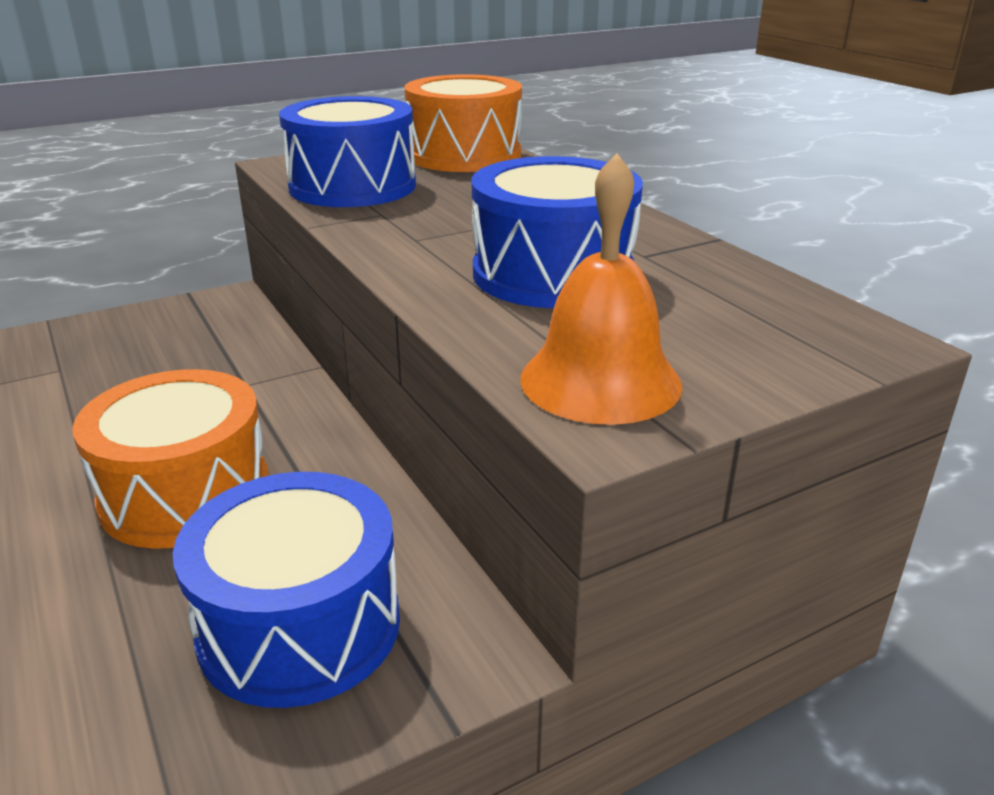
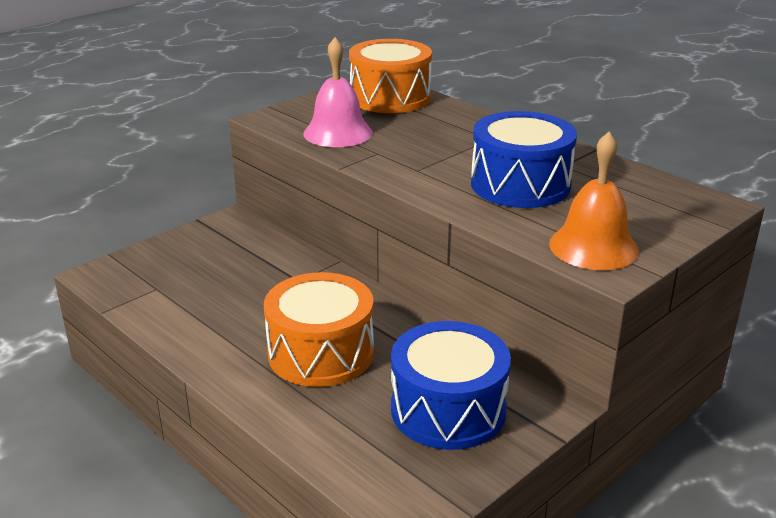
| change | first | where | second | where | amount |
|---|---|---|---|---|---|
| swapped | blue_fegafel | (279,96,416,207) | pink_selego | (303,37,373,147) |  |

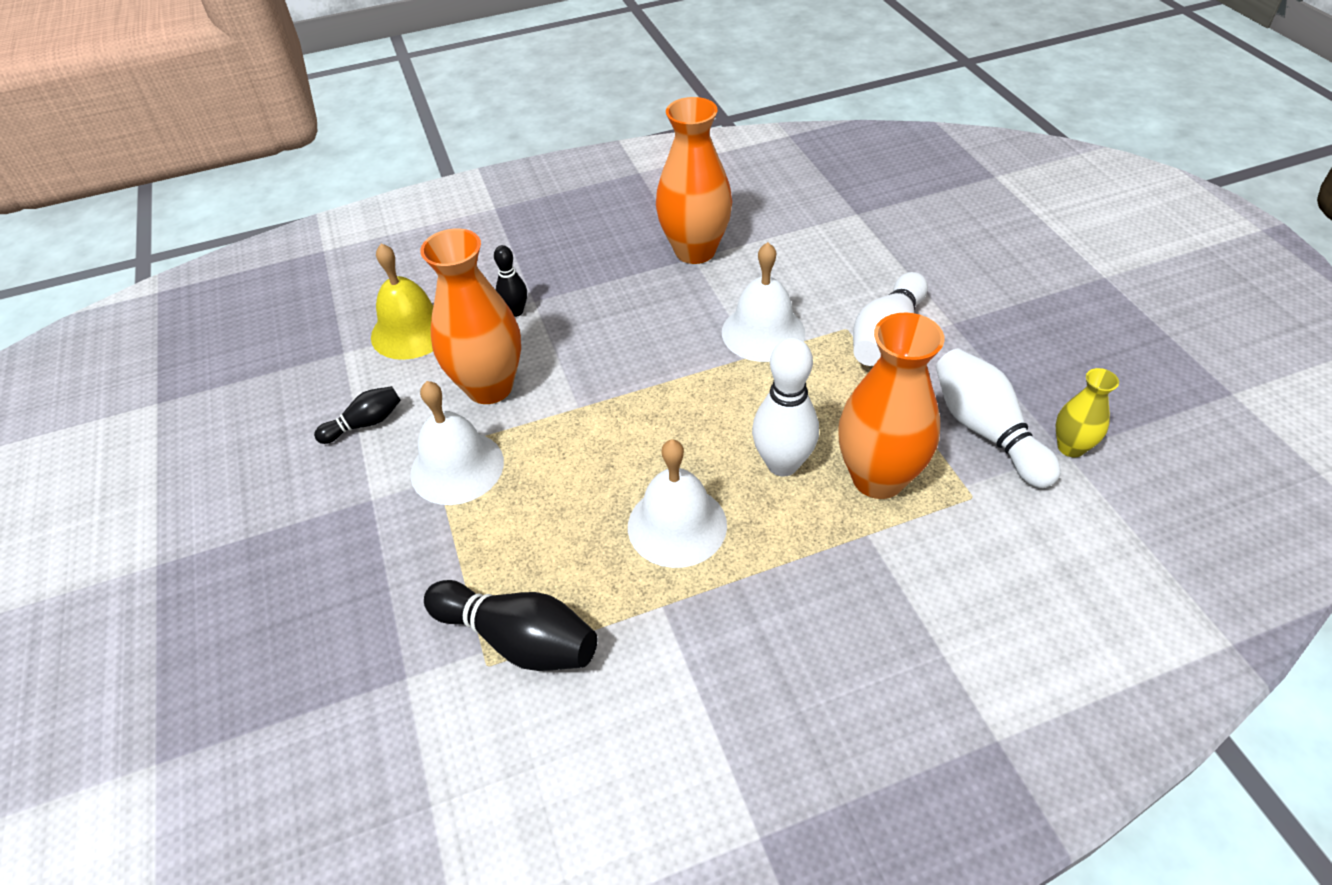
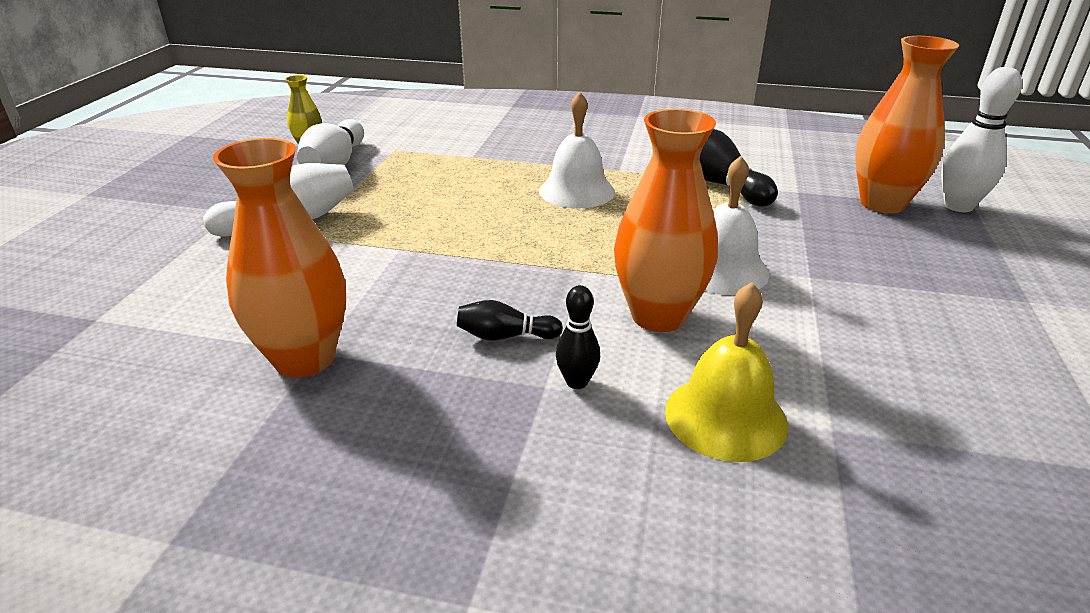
| change | first | where | second | where | amount |
|---|---|---|---|---|---|
| shifted | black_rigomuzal | (314,386,401,444) |  | (457,300,563,340) |  |
| gone | white_selego | (722,242,805,362) |  |  |  |
| shifted | white_rigomuzal | (752,338,819,477) |  | (941,67,1022,212) |  |
| shifted | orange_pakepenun | (838,312,945,499) |  | (855,36,959,214) |  |

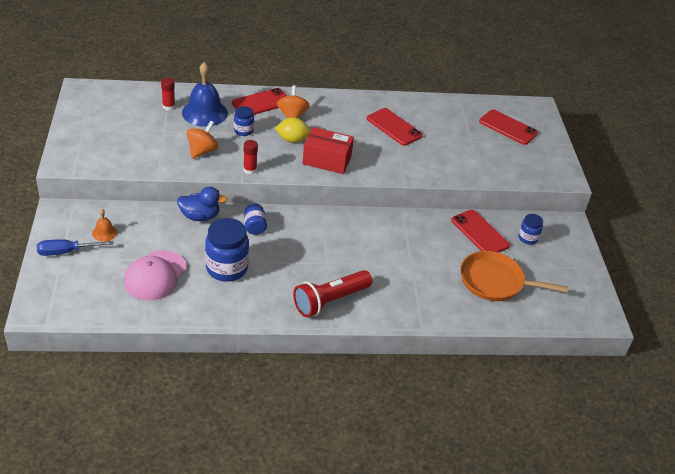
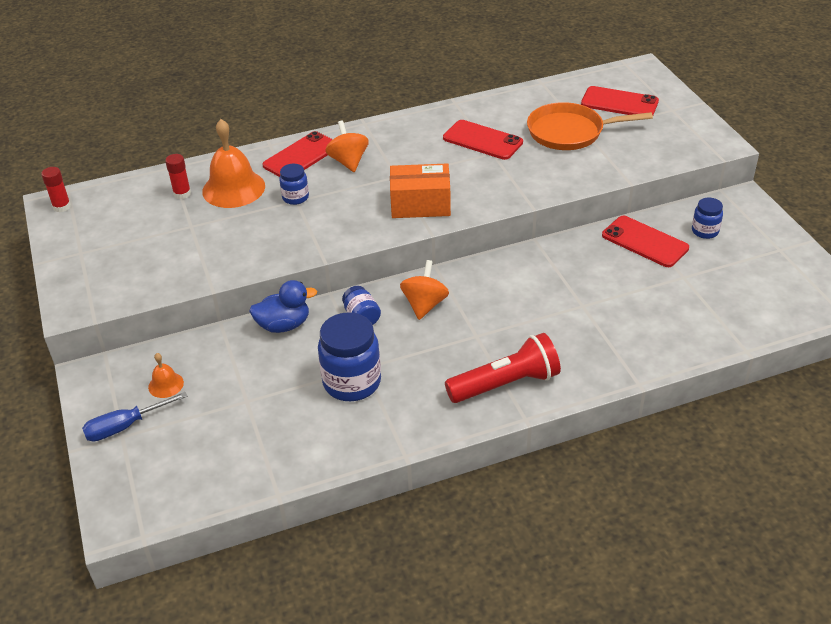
| change | first | where | second | where | amount |
|---|---|---|---|---|---|
| gone | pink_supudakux | (124,250,187,301) |  |  |  |
| repainted | blue_selego | (182,62,228,127) | orange_selego | (202,119,265,208) |  |
| shifted | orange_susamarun | (187,121,218,159) |  | (400,260,449,320) |  |
| shifted | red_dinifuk | (243,140,258,174) |  | (41,167,71,212) |  |
| gone | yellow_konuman | (275,117,311,143) |  |  |  |
| rotated | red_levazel | (293,270,372,317) |  | (445,333,561,403) | 150 degrees counterclockwise |
| repainted | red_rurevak | (302,127,354,174) | orange_rurevak | (390,163,451,218) |  |
| shifted | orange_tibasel | (460,251,568,301) |  | (527,102,653,150) |  |

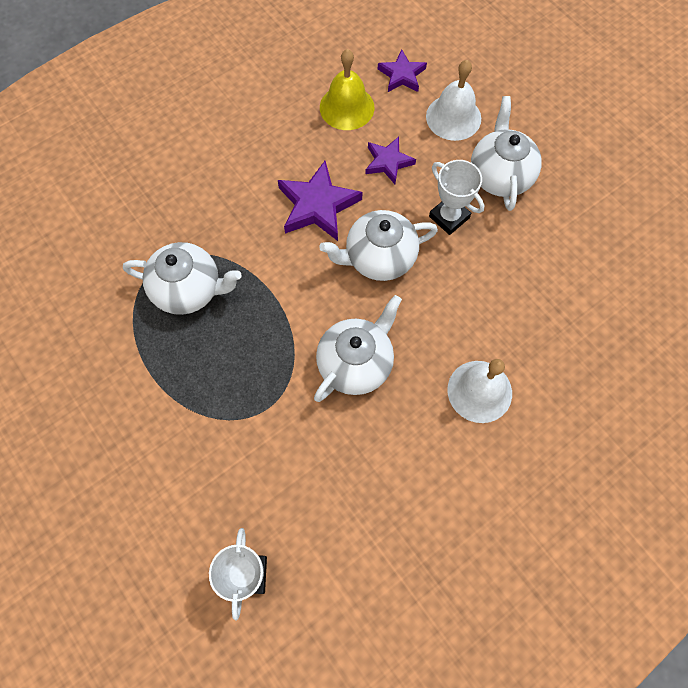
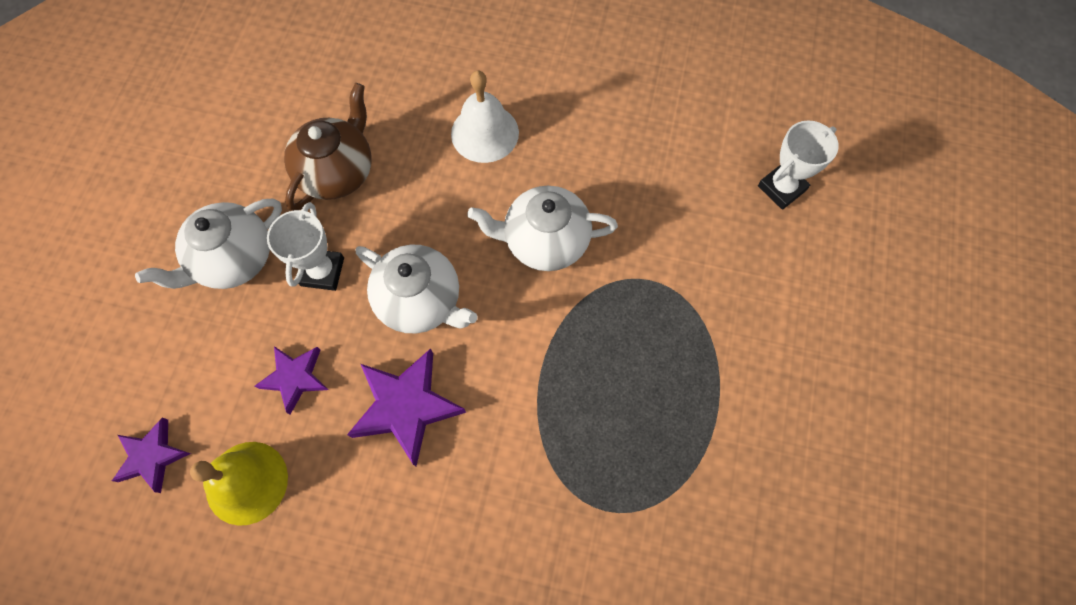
| change | first | where | second | where | amount |
|---|---|---|---|---|---|
| gone | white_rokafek | (123,242,242,315) |  |  |  |
| gone | white_selego | (426,60,481,141) |  |  |  |
| new |  |  | brown_rokafek | (284,83,372,211) |  |

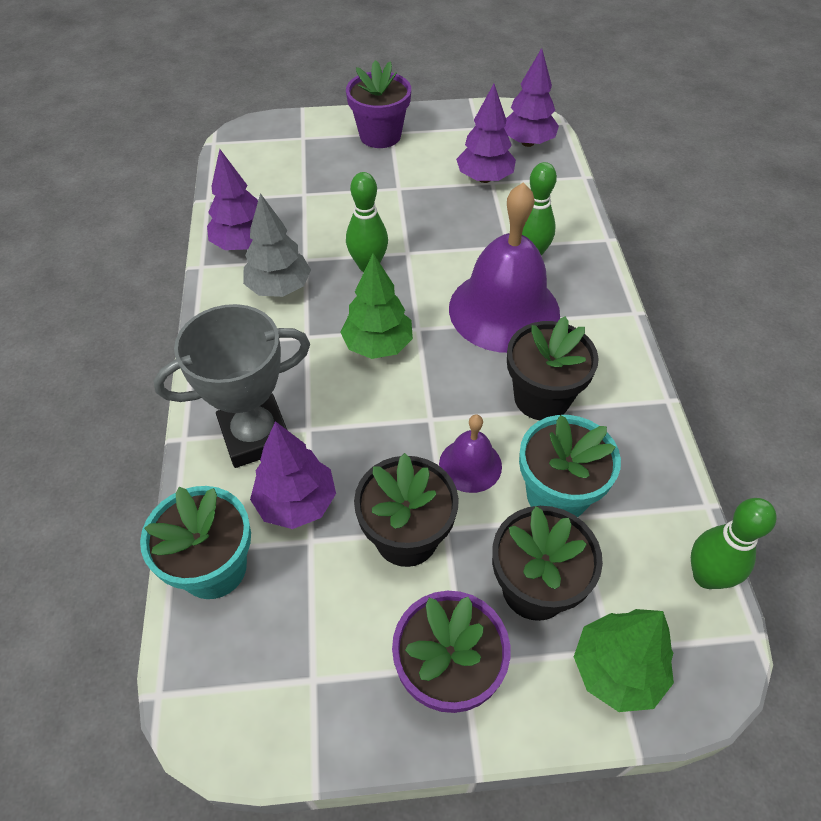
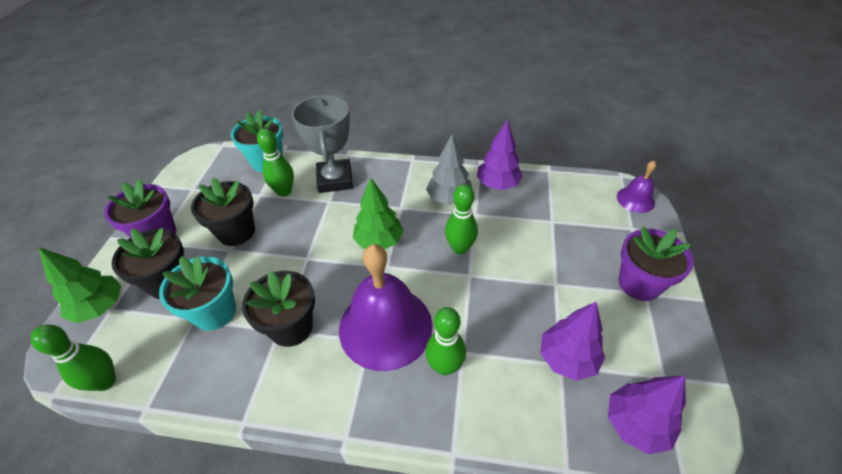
| change | first | where | second | where | amount |
|---|---|---|---|---|---|
| swapped | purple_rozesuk | (250,421,336,529) | green_rigomuzal | (257,129,294,197) |  |
| shifted | purple_selego | (439,414,502,493) |  | (617,161,656,213) |  |

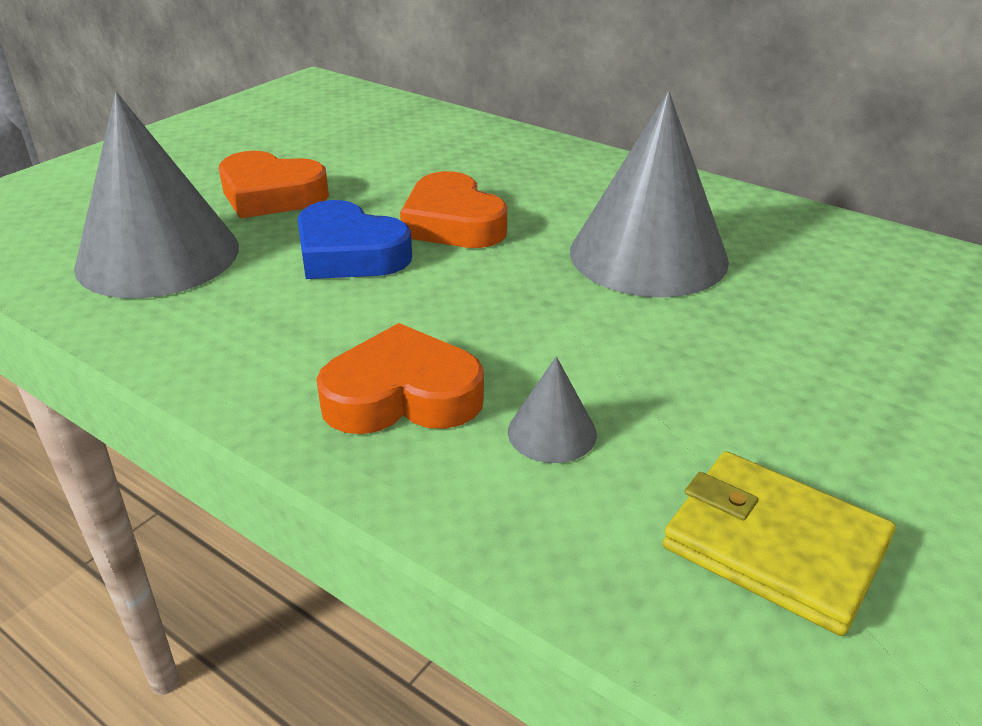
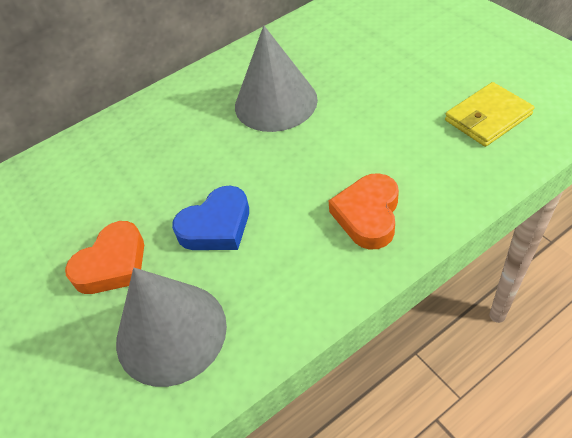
| change | first | where | second | where | amount |
|---|---|---|---|---|---|
| gone | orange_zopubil | (400,171,507,248) |  |  |  |
| gone | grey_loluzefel | (508,356,597,463) |  |  |  |

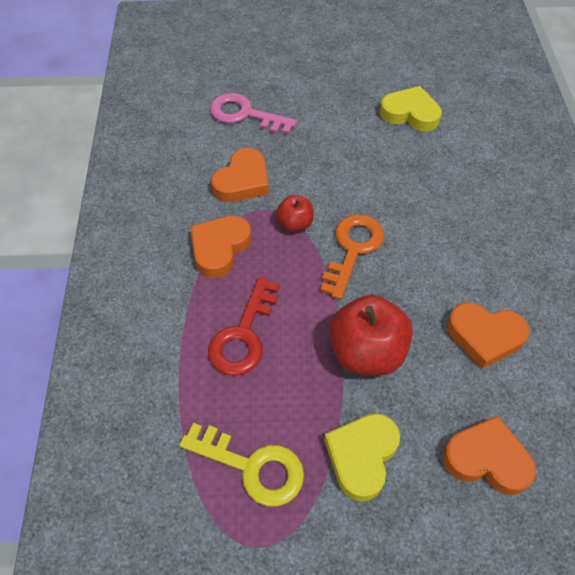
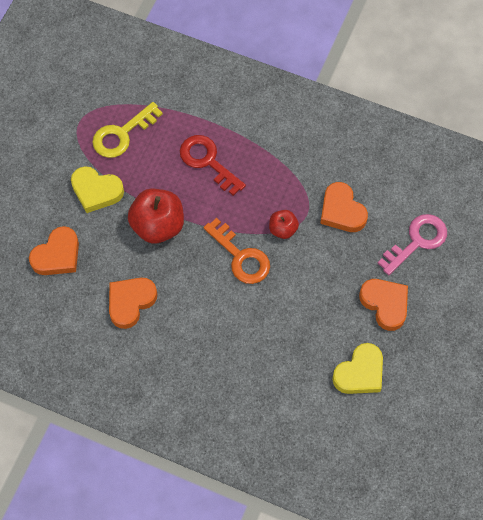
| change | first | where | second | where | amount |
|---|---|---|---|---|---|
| shifted | orange_zopubil | (190,216,251,278) |  | (359,279,408,331) |  |
| rotated | yellow_zopubil | (324,413,400,501) |  | (71,166,124,213) | 150 degrees clockwise |

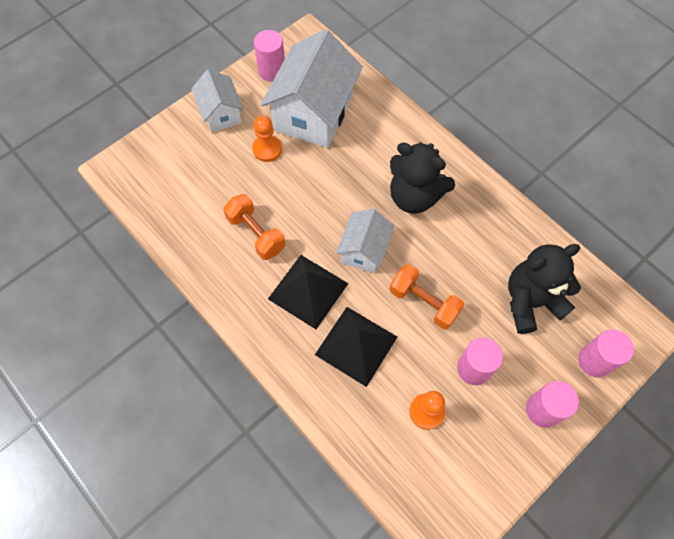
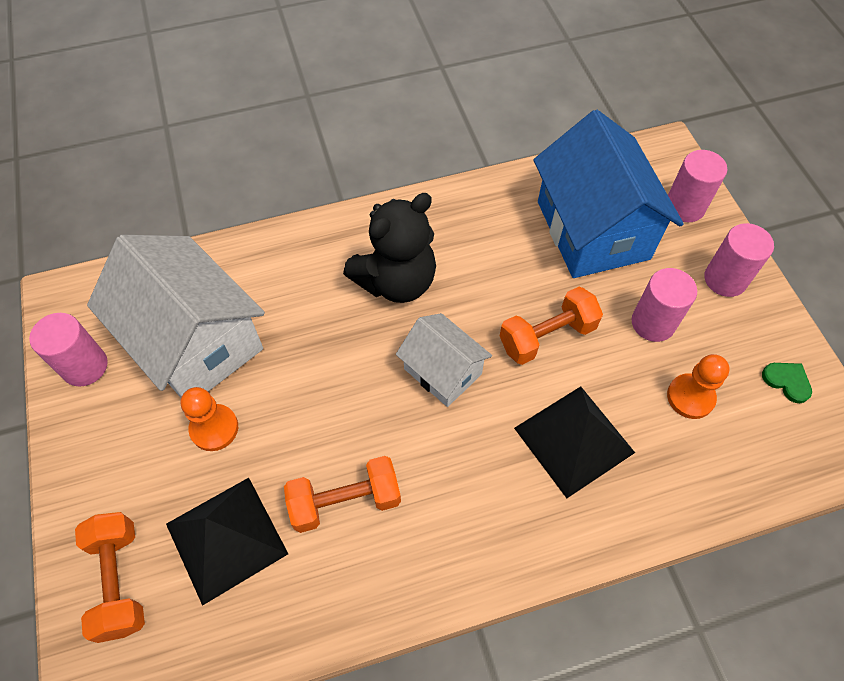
| change | first | where | second | where | amount |
|---|---|---|---|---|---|
| gone | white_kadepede | (192,69,243,132) |  |  |  |
| shifted | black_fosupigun | (268,255,349,329) |  | (166,478,288,606) |  |
| swapped | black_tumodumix | (508,244,581,334) | blue_kadepede | (534,110,684,278) |  |
| new |  |  | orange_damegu | (75,512,145,643) |  |
| new |  |  | green_zopubil | (762,363,812,403) |  |

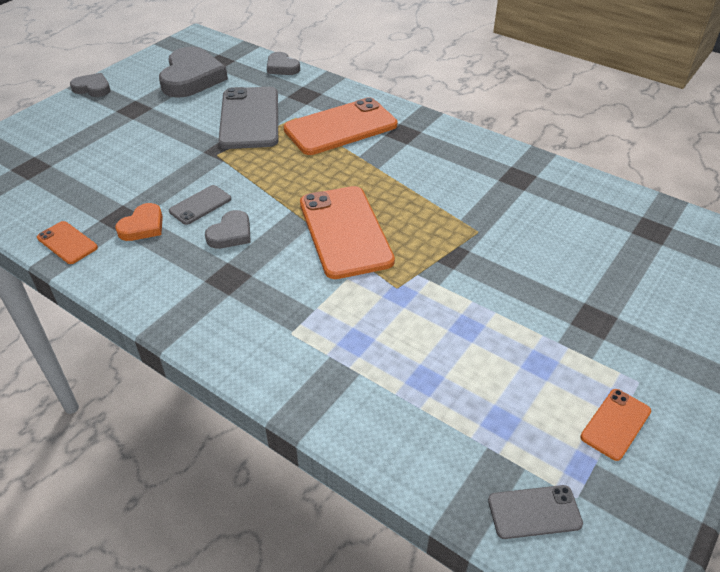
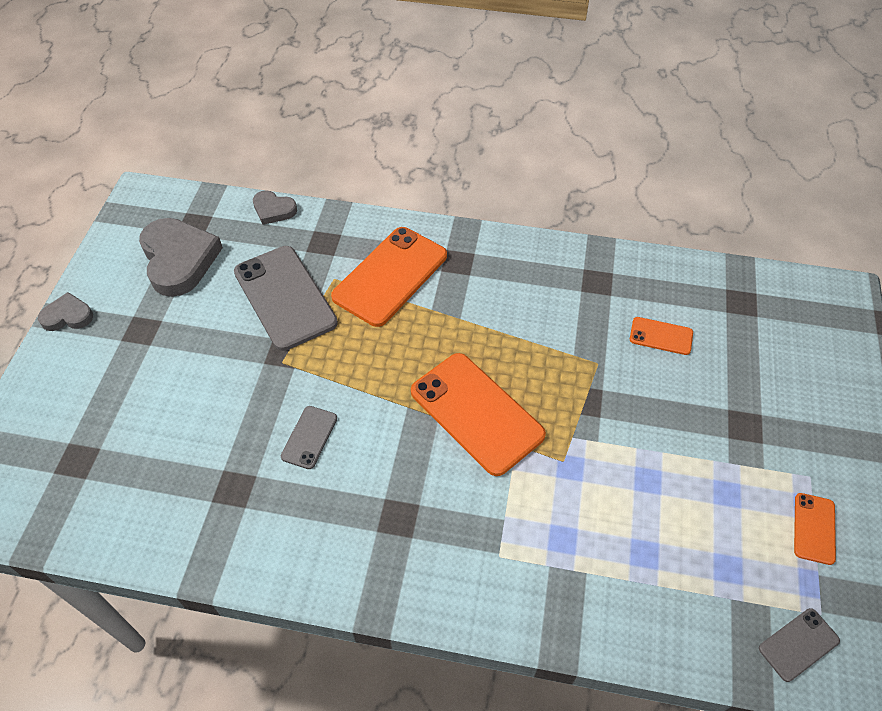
| change | first | where | second | where | amount |
|---|---|---|---|---|---|
| shifted | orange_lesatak | (37,221,98,264) |  | (630,317,693,355) |  |
| gone | orange_zopubil | (115,203,163,241) |  |  |  |
| gone | grey_zopubil | (205,210,251,249) |  |  |  |

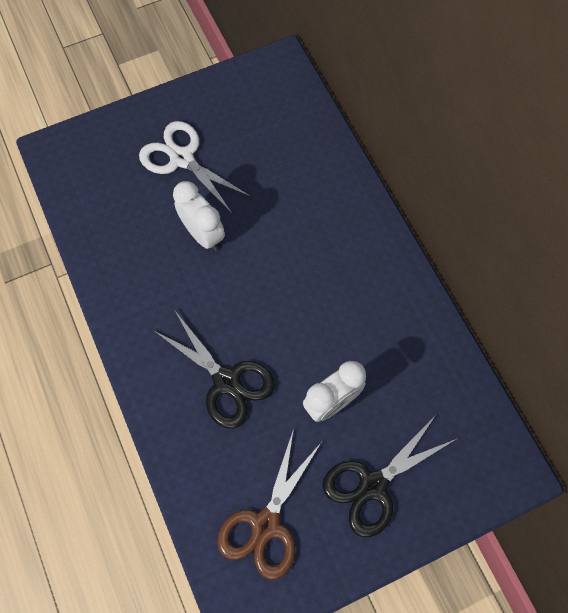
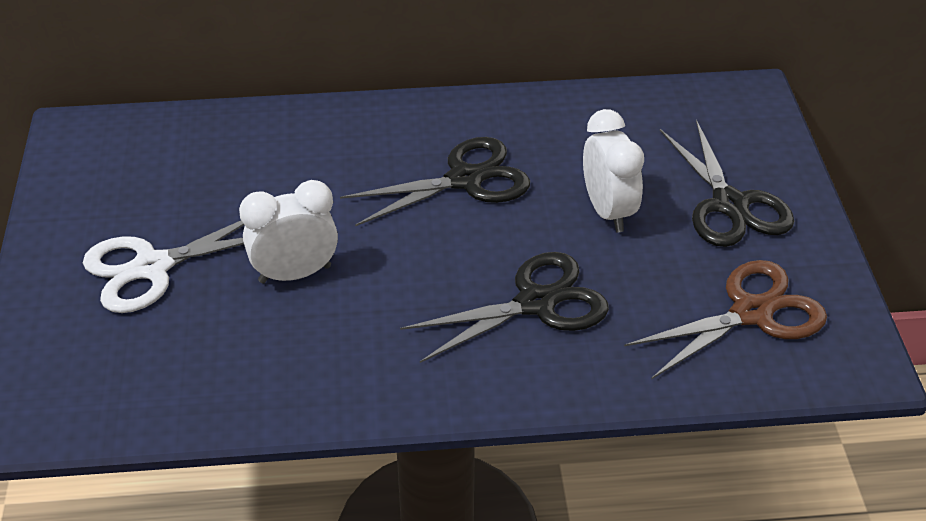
| change | first | where | second | where | amount |
|---|---|---|---|---|---|
| rotated | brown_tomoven | (217,429,321,580) |  | (624,260,827,379) | 75 degrees counterclockwise |
| new |  |  | black_tomoven | (340,137,530,226) |  |

